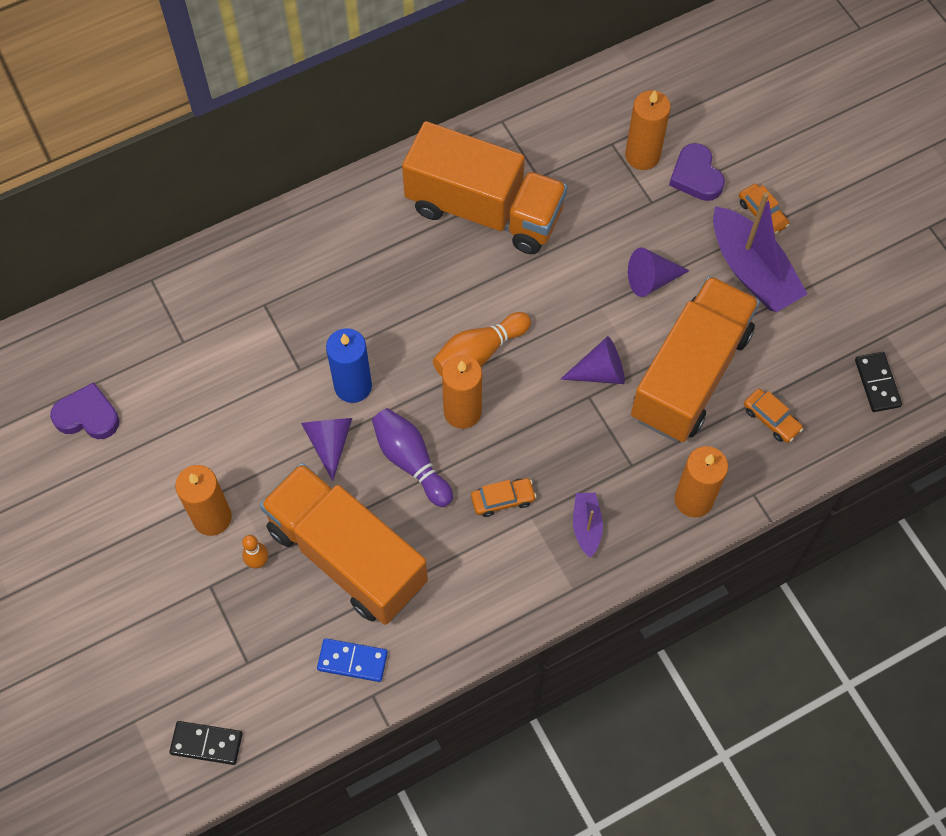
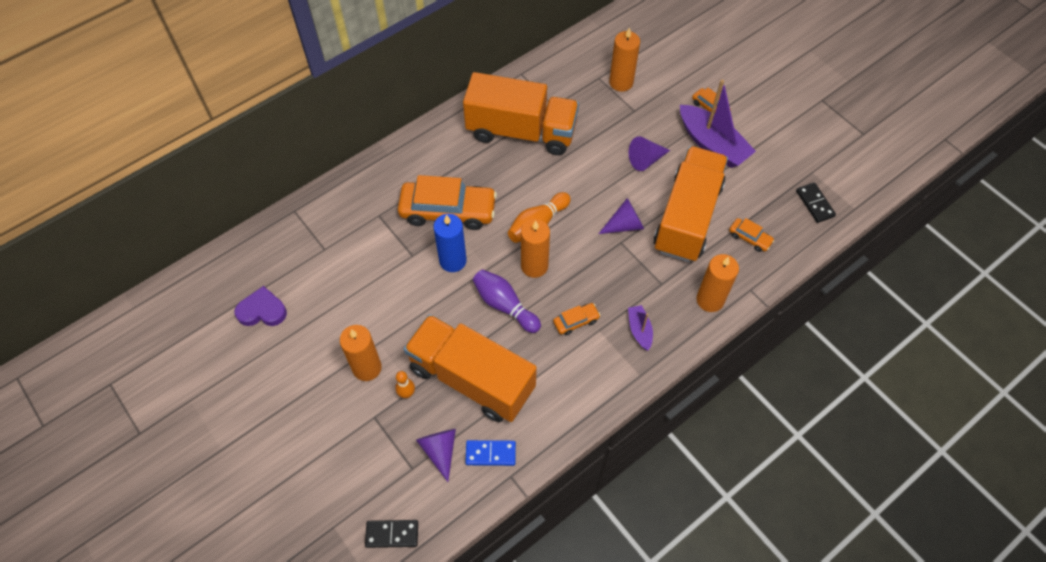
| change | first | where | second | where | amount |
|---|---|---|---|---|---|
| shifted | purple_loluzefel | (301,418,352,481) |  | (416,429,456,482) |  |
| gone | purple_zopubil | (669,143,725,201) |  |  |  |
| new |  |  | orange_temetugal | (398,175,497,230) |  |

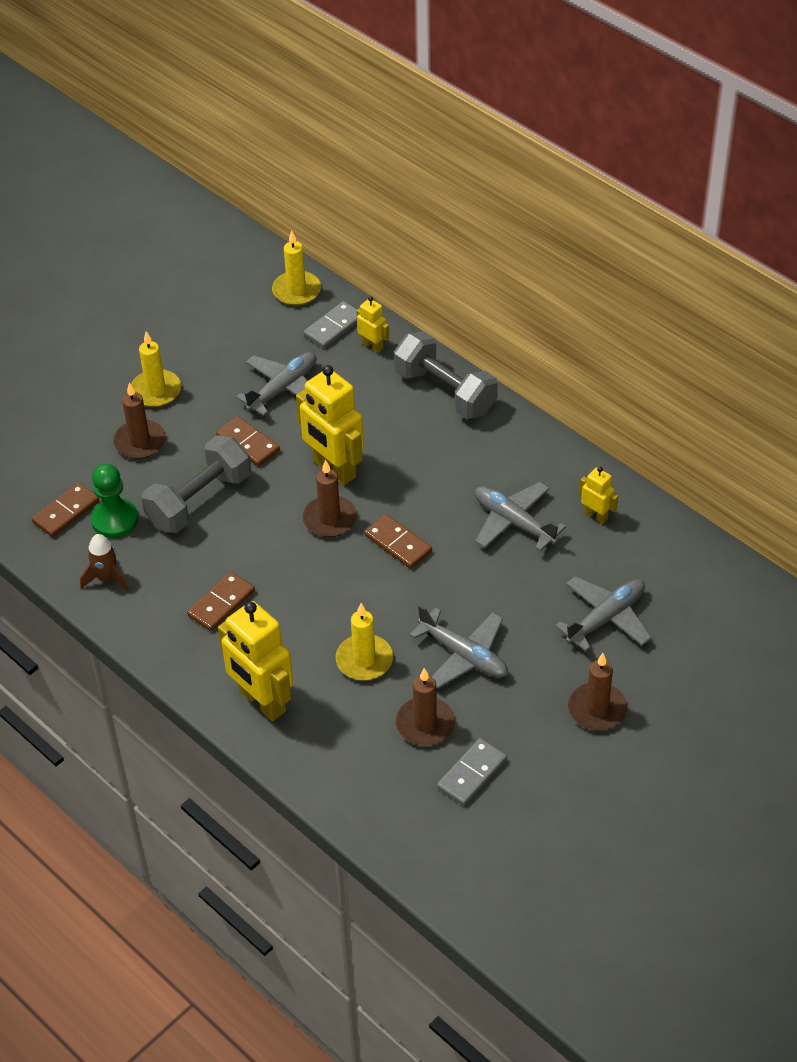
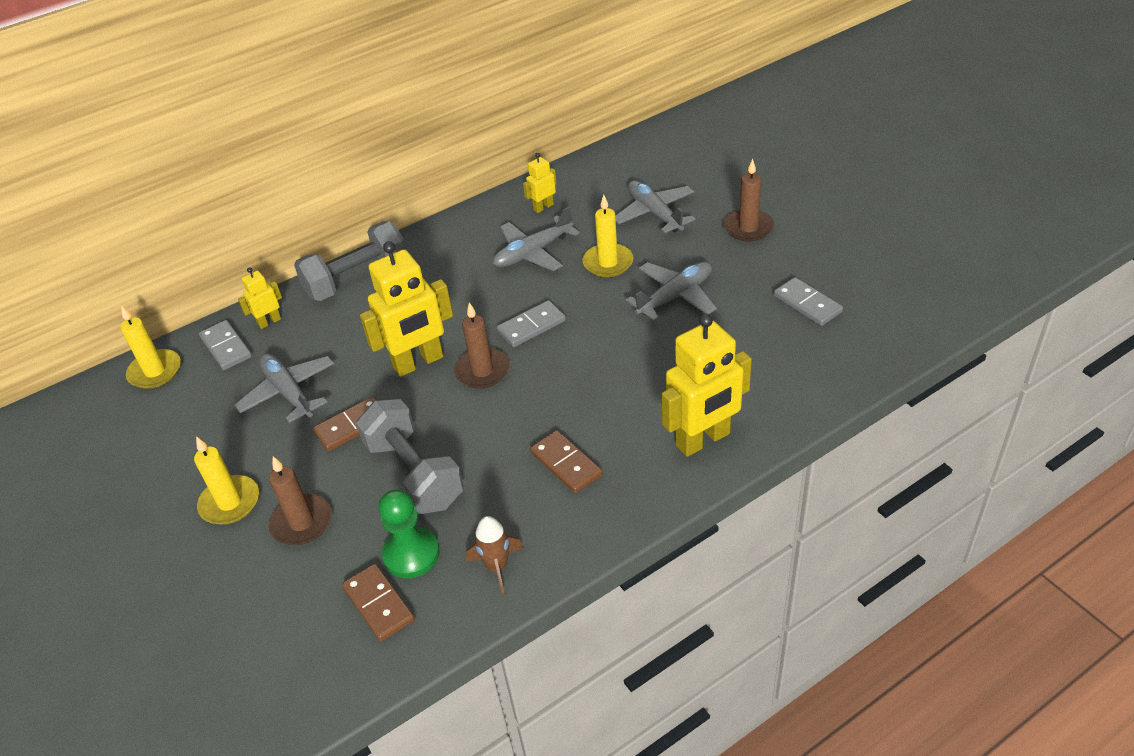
| change | first | where | second | where | amount |
|---|---|---|---|---|---|
| shifted | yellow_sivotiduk | (336,603,393,681) |  | (582,195,633,277) |  |
| repainted | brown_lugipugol | (365,514,432,569) | grey_lugipugol | (497,300,566,347) |  |
| gone | brown_sivotiduk | (396,668,455,746) |  |  |  |

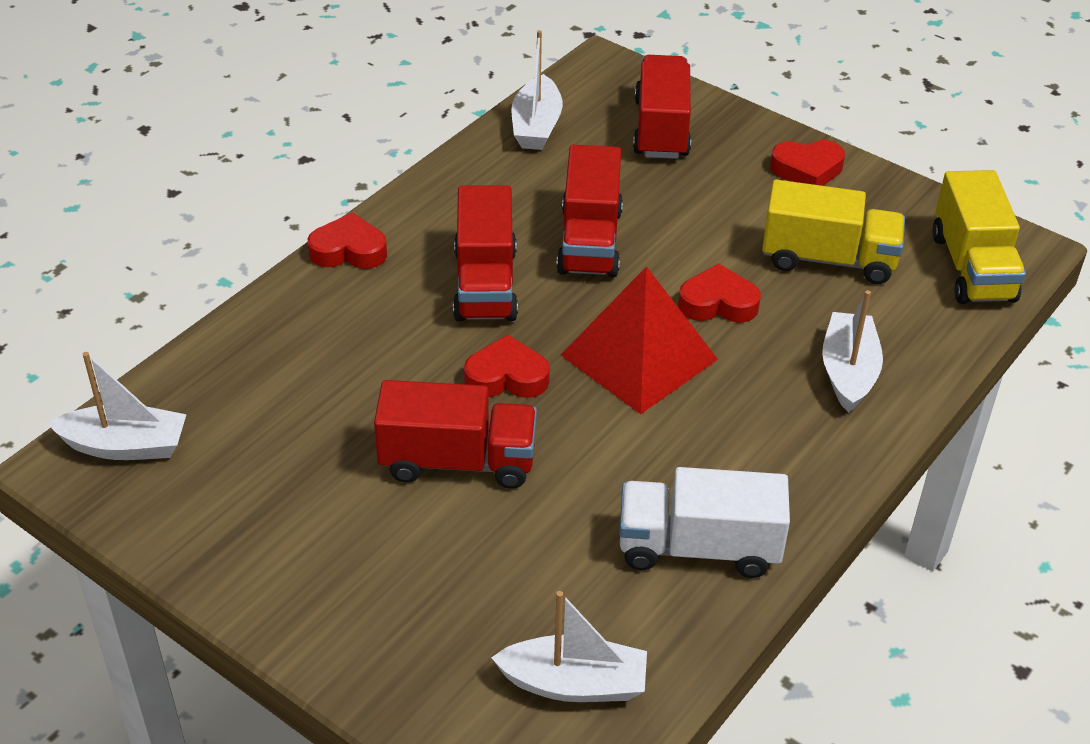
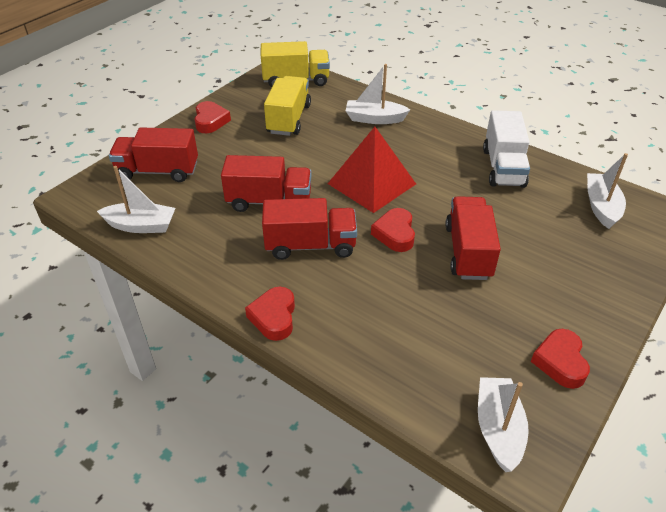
| change | first | where | second | where | amount |
|---|---|---|---|---|---|
| shifted | red_zopubil | (678,263,761,323) |  | (531,329,590,389) |  |

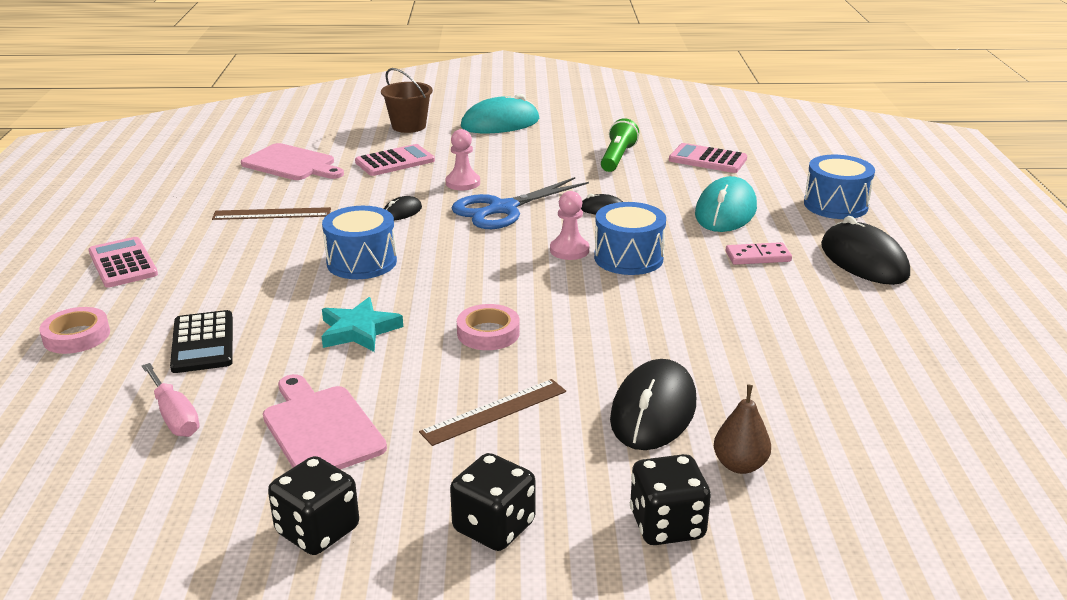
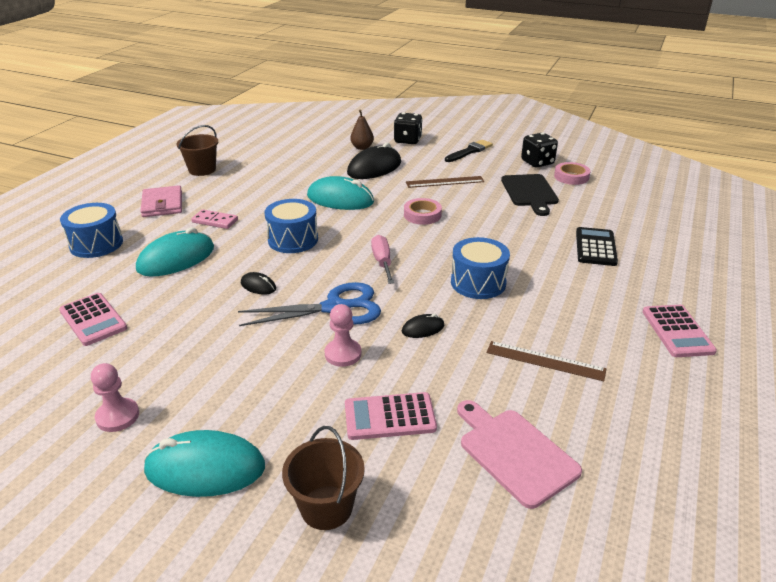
| change | first | where | second | where | amount |
|---|---|---|---|---|---|
| shifted | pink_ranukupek | (39,307,110,354) |  | (554,162,590,185) |  |
| shifted | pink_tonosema | (142,363,200,437) |  | (371,235,394,284) |  |
| repainted | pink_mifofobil | (263,374,387,469) | black_mifofobil | (501,174,559,216) |  |
| gone | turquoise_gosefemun | (322,297,403,352) |  |  |  |
| swapped | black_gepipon | (450,453,536,551) | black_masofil | (445,139,493,162) |  |
| shifted | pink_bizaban | (550,191,589,260) |  | (91,363,139,432) |  |
| gone | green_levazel | (601,118,639,172) |  |  |  |
| swapped | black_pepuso | (821,216,910,285) | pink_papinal | (140,185,182,217) |  |
| new |  |  | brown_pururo | (177,125,218,176) |  |
| new |  |  | turquoise_pepuso | (307,176,374,210) |  |

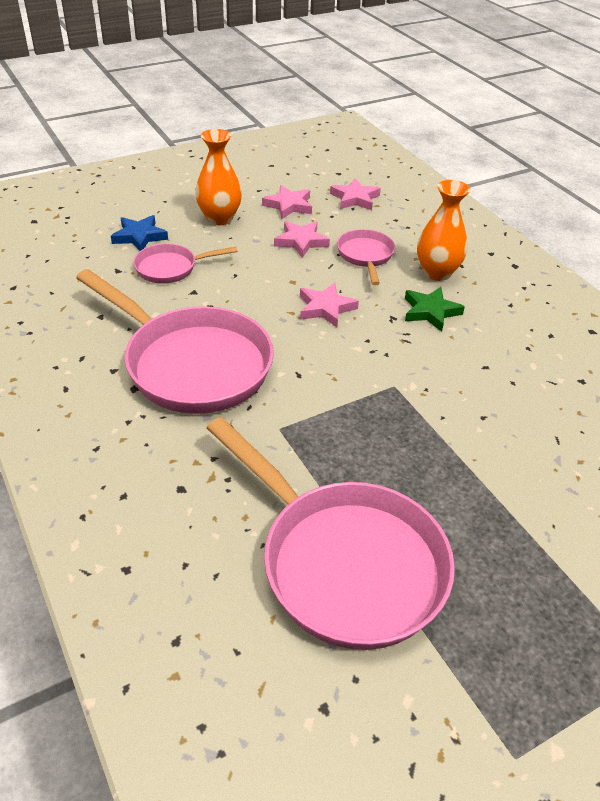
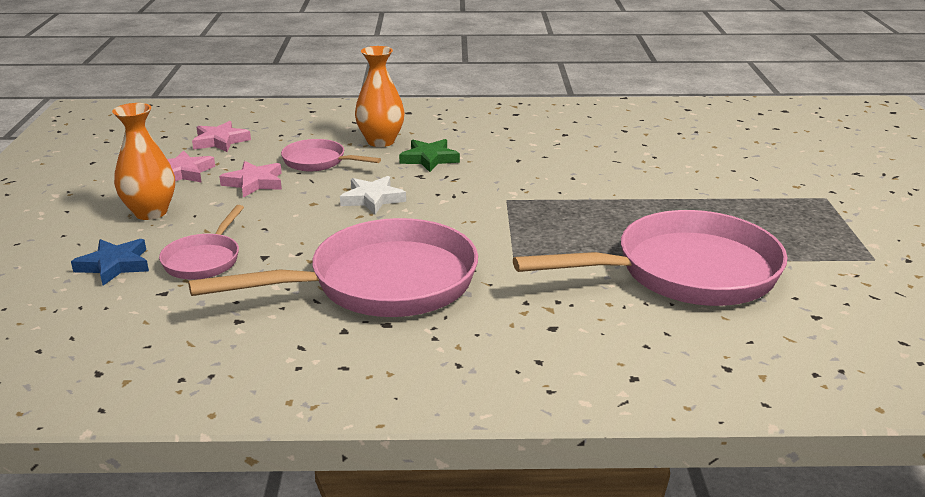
| change | first | where | second | where | amount |
|---|---|---|---|---|---|
| repainted | pink_gosefemun | (300,282,359,327) | white_gosefemun | (340,176,406,214) |  |

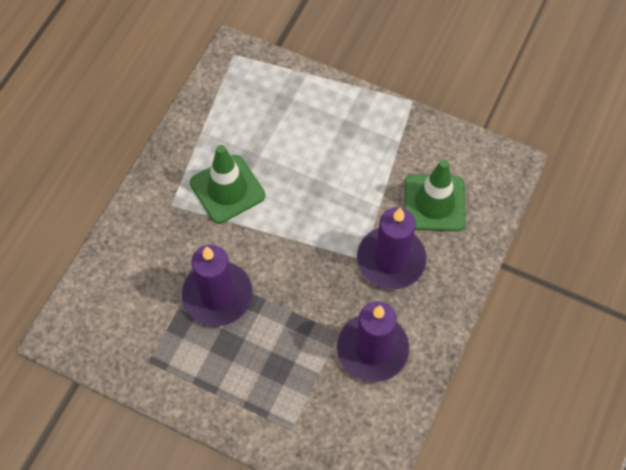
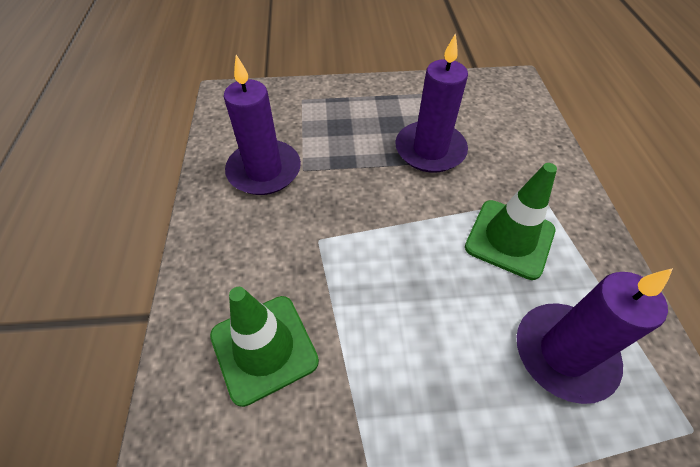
| change | first | where | second | where | amount |
|---|---|---|---|---|---|
| shifted | purple_sivotiduk | (357,207,427,290) |  | (517,268,673,404) |  |

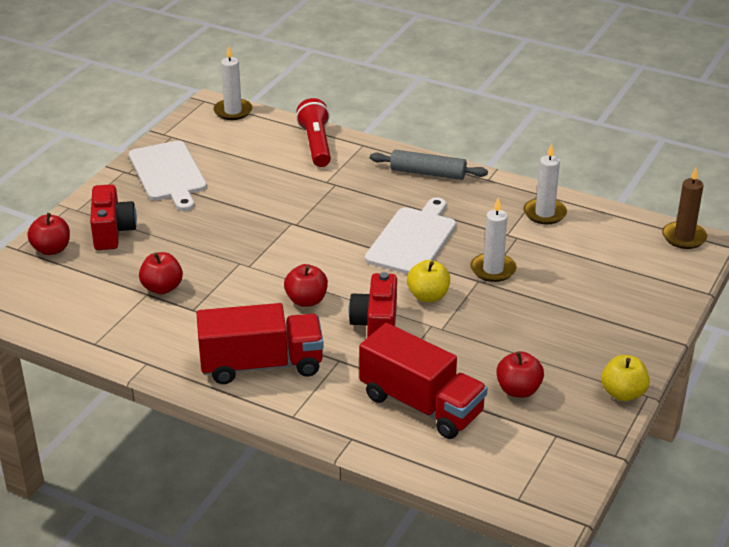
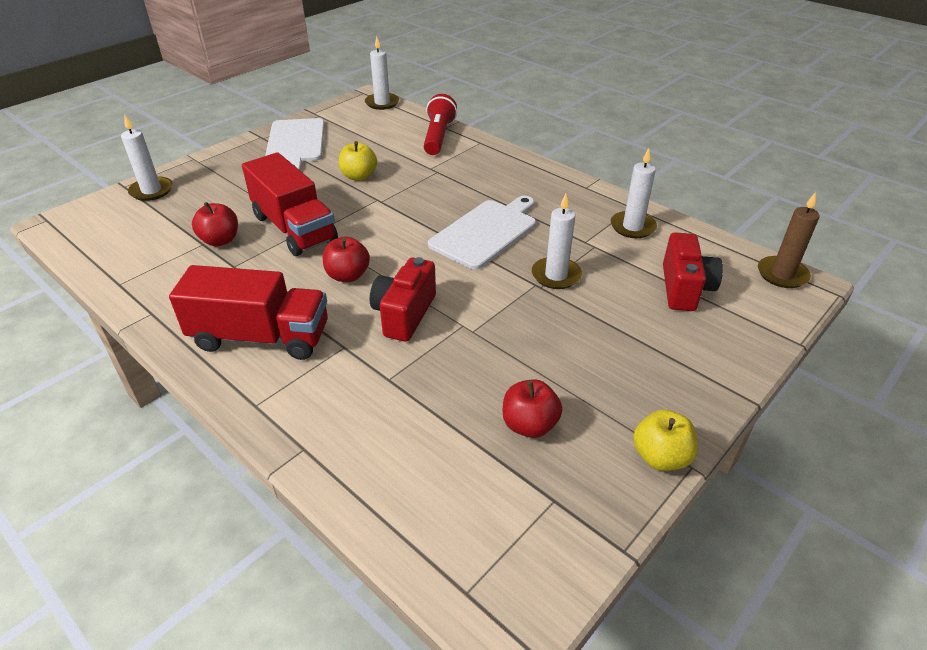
| change | first | where | second | where | amount |
|---|---|---|---|---|---|
| swapped | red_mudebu | (27,213,70,255) | white_sivotiduk | (121,114,173,201) |  |
| shifted | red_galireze | (90,184,137,250) |  | (663,232,723,311) |  |
| shifted | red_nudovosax | (359,323,487,439) |  | (242,152,338,256) |  |
| gone | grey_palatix | (370,150,488,180) |  |  |  |
| shifted | yellow_mudebu | (407,260,450,302) |  | (339,141,377,181) |  |

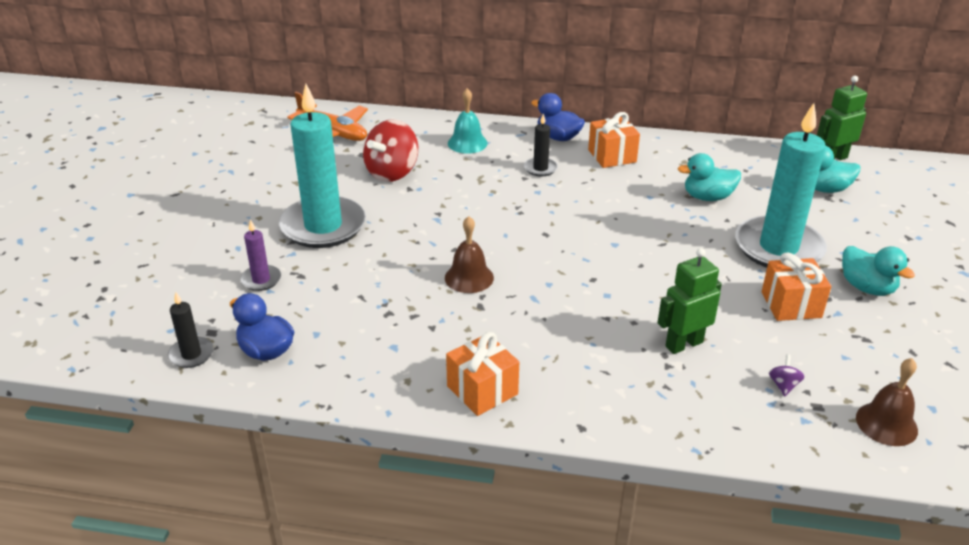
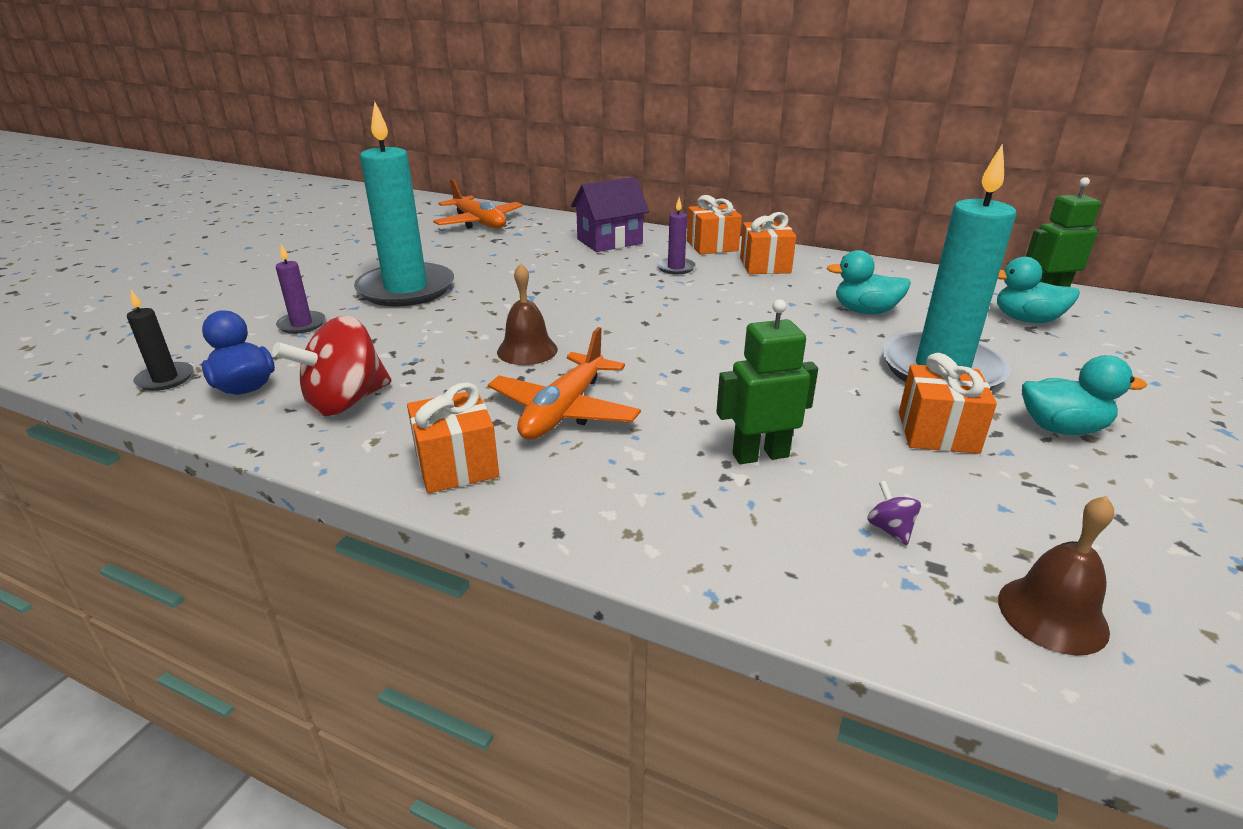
| change | first | where | second | where | amount |
|---|---|---|---|---|---|
| shifted | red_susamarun | (363,119,418,182) |  | (272,316,391,416) |  |
| swapped | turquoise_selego | (448,88,488,154) | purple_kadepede | (571,177,649,252) |  |
| repainted | black_sivotiduk | (524,114,558,176) | purple_sivotiduk | (657,197,696,274) |  |
| swapped | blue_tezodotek | (531,93,585,141) | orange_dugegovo | (687,195,742,255) |  |
| rotated | purple_susamarun | (769,354,805,397) |  | (867,481,921,545) | 45 degrees counterclockwise |
| rotated | turquoise_tezodotek | (842,246,915,296) |  | (1022,355,1147,435) | 60 degrees counterclockwise |
| new |  |  | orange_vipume | (488,327,641,440) |  |

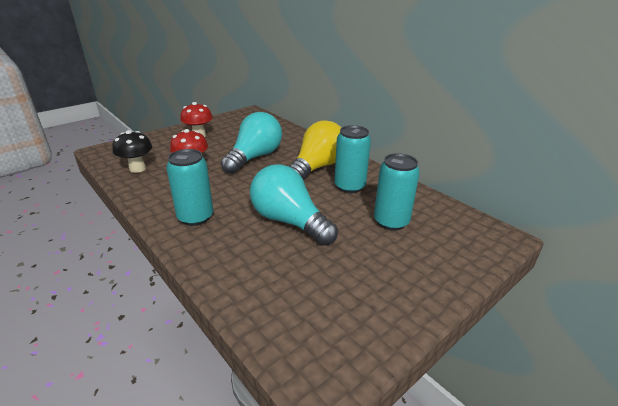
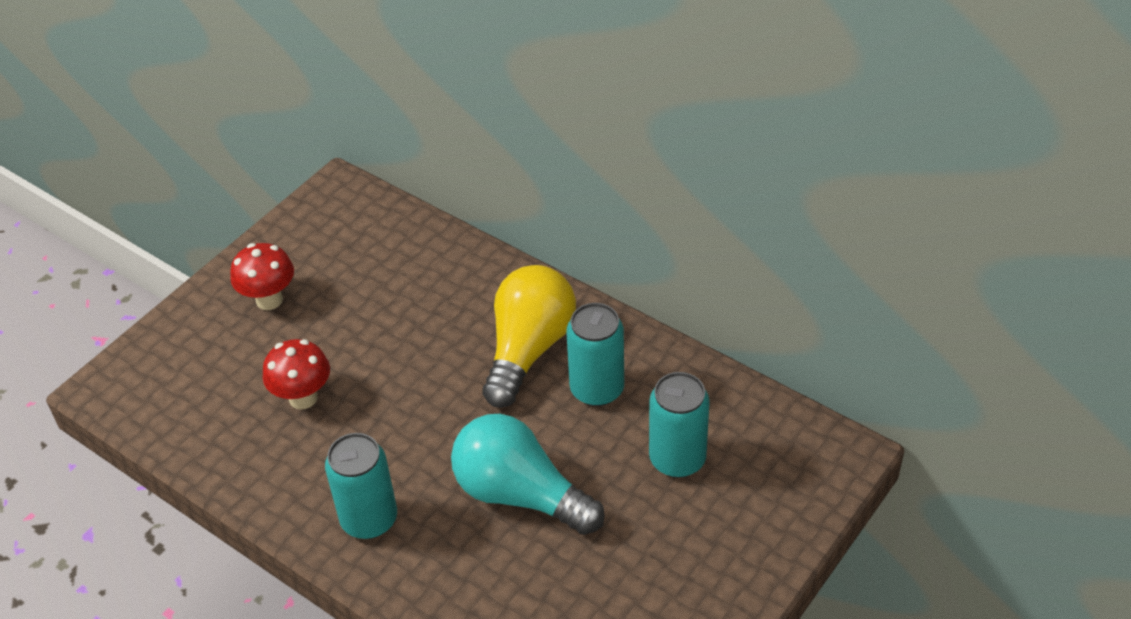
| change | first | where | second | where | amount |
|---|---|---|---|---|---|
| gone | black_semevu | (112,130,152,173) |  |  |  |
| gone | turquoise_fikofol | (221,112,282,174) |  |  |  |

